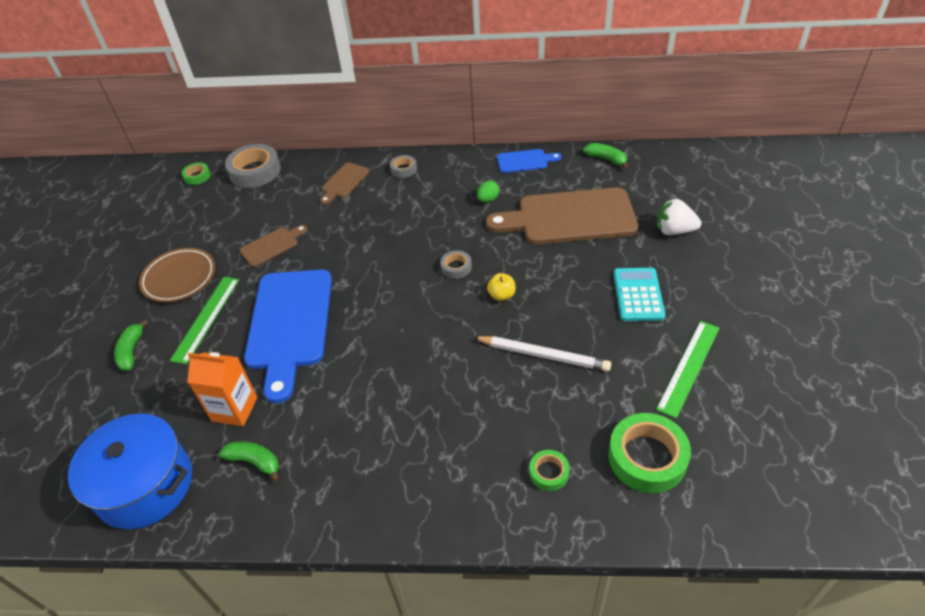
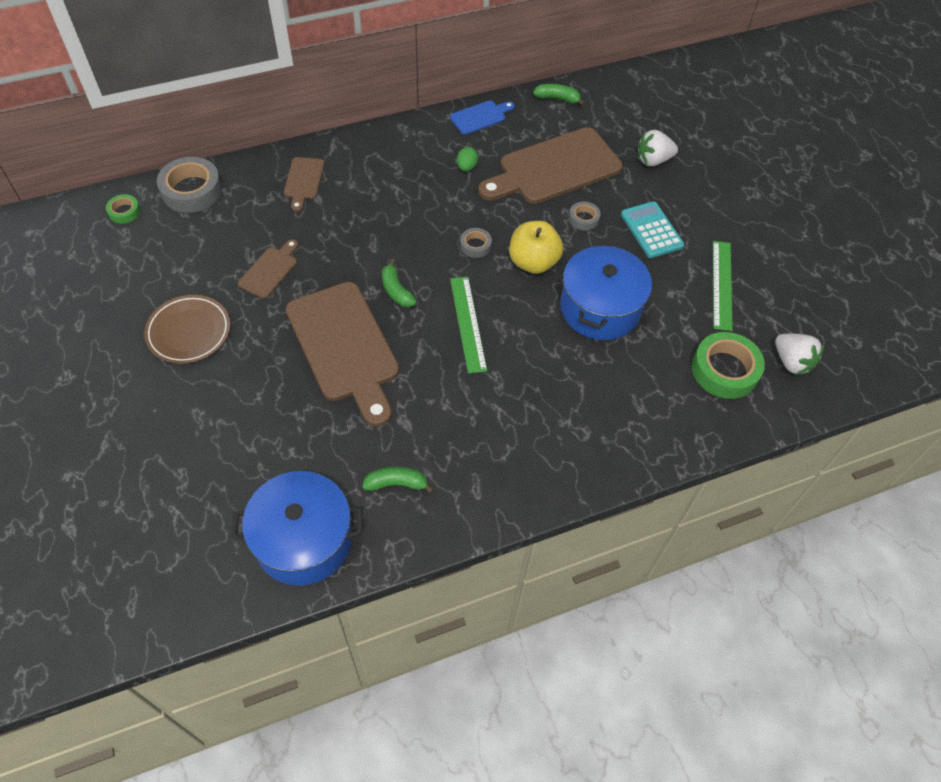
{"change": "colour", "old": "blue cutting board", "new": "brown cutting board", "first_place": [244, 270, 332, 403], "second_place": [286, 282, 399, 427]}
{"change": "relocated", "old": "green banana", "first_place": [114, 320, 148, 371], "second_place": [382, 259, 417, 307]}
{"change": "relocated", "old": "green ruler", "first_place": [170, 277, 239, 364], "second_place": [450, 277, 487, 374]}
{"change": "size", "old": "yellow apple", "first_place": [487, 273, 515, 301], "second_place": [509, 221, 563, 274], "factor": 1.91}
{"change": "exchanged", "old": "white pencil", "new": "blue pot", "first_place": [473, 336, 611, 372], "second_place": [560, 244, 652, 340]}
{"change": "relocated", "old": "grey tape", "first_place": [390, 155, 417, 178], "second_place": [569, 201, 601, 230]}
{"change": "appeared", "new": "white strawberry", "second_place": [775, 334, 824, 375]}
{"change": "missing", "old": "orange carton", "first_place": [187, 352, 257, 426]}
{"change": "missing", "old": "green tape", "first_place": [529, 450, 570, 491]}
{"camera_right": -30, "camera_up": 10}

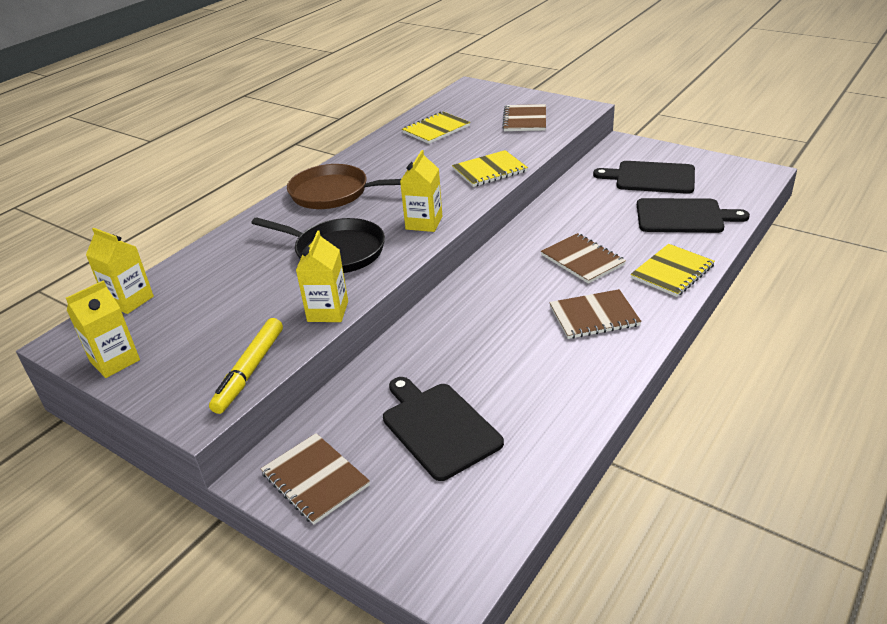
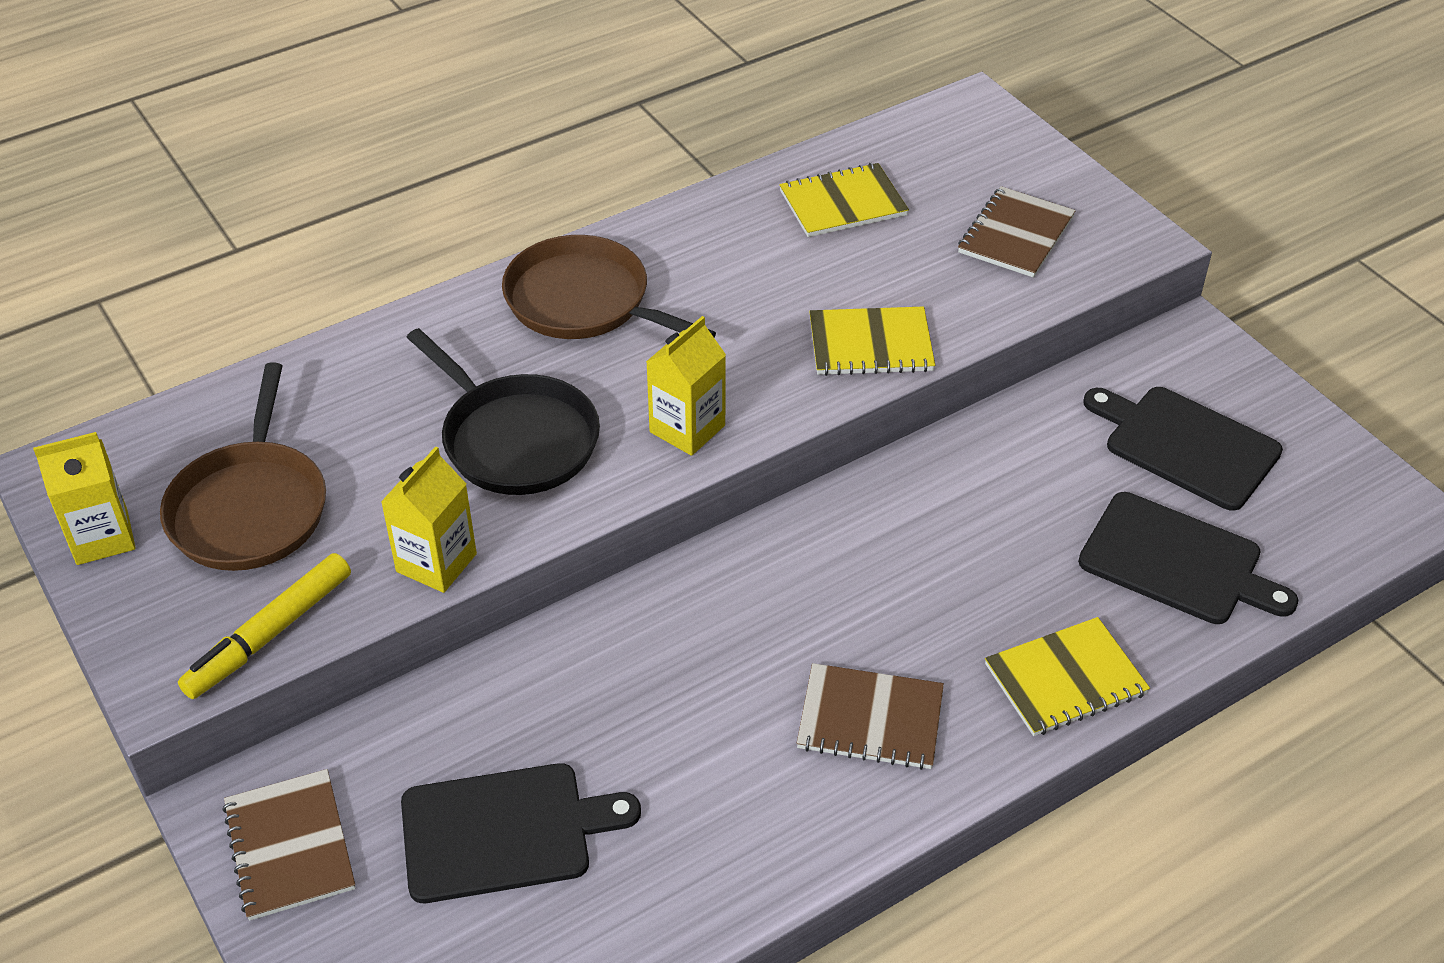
{"change": "appeared", "new": "brown pan", "second_place": [160, 363, 326, 571]}
{"change": "spun", "old": "black cutting board", "first_place": [383, 377, 504, 481], "second_place": [401, 763, 641, 903], "degrees": 90}
{"change": "missing", "old": "yellow carton", "first_place": [86, 228, 154, 314]}
{"change": "missing", "old": "brown notebook", "first_place": [541, 233, 626, 284]}
{"camera_right": 20, "camera_up": 10}

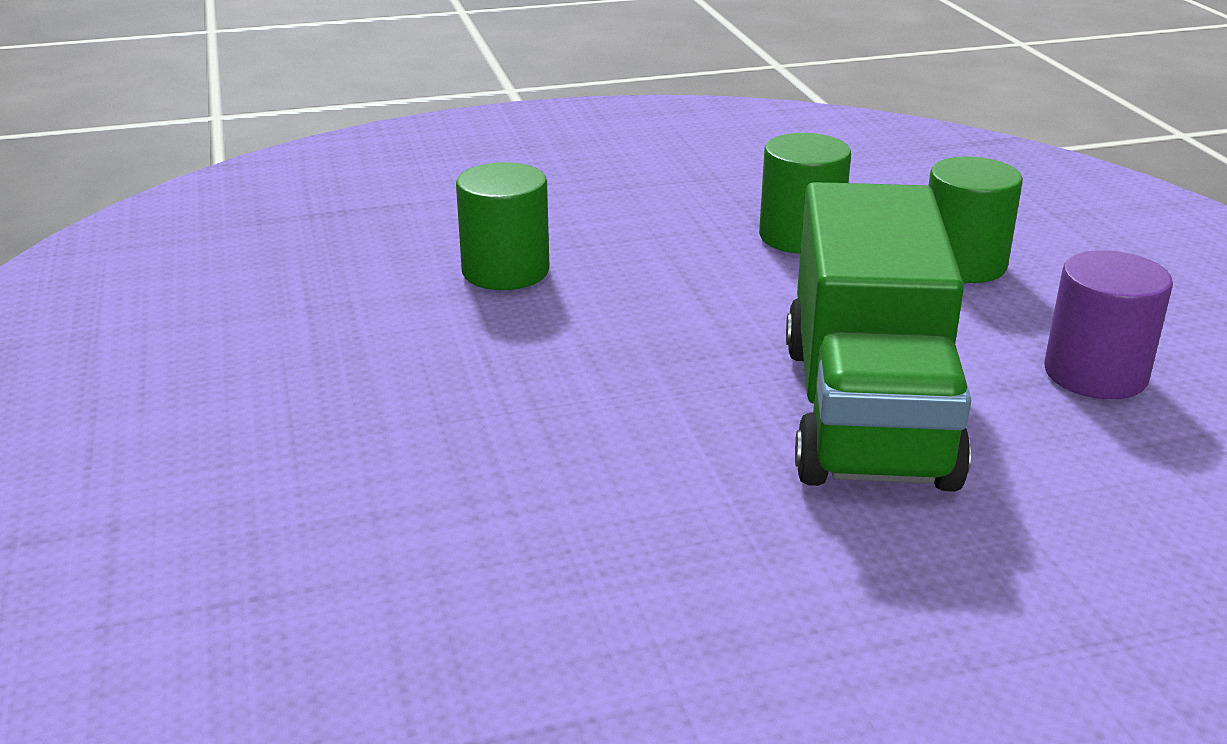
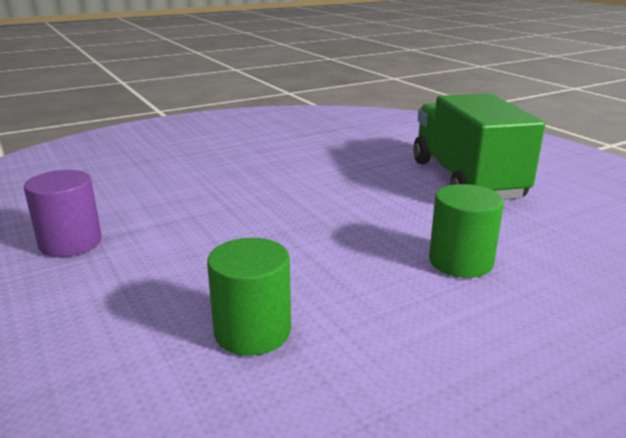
{"change": "relocated", "old": "green truck", "first_place": [786, 182, 971, 492], "second_place": [414, 93, 545, 200]}
{"change": "missing", "old": "green cylinder", "first_place": [929, 156, 1023, 283]}
{"camera_right": 165, "camera_up": -5}

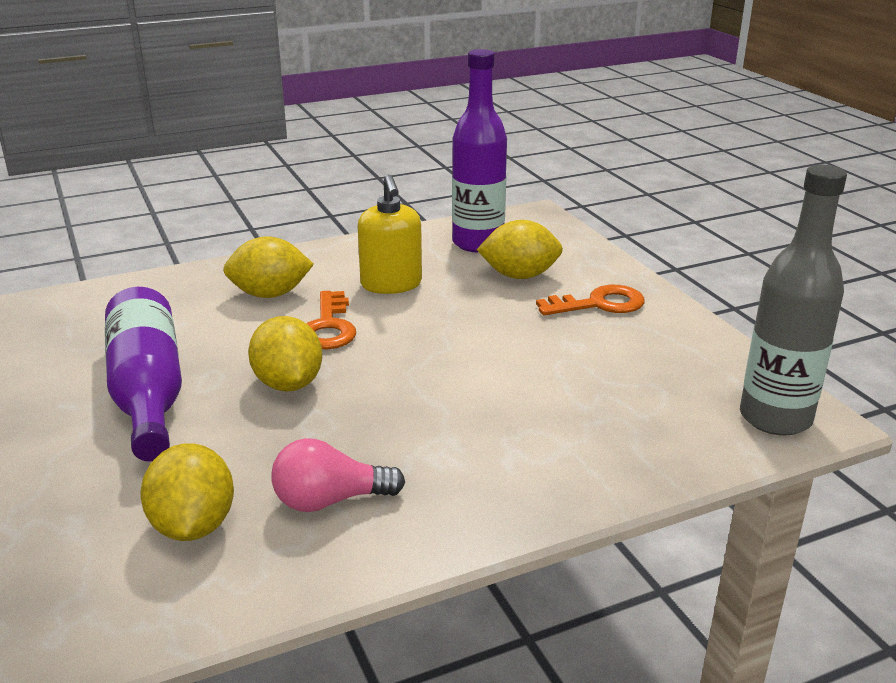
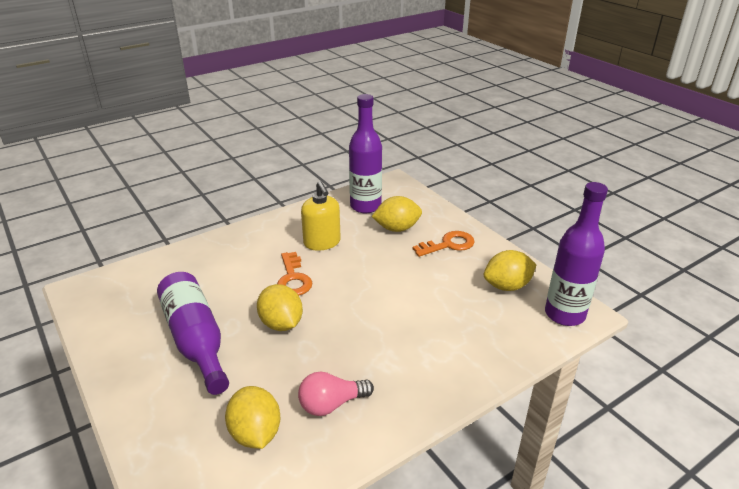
{"change": "relocated", "old": "yellow lemon", "first_place": [223, 236, 314, 298], "second_place": [484, 250, 537, 291]}
{"change": "colour", "old": "grey bottle", "new": "purple bottle", "first_place": [740, 165, 847, 436], "second_place": [545, 182, 608, 326]}
{"camera_right": -10, "camera_up": 5}

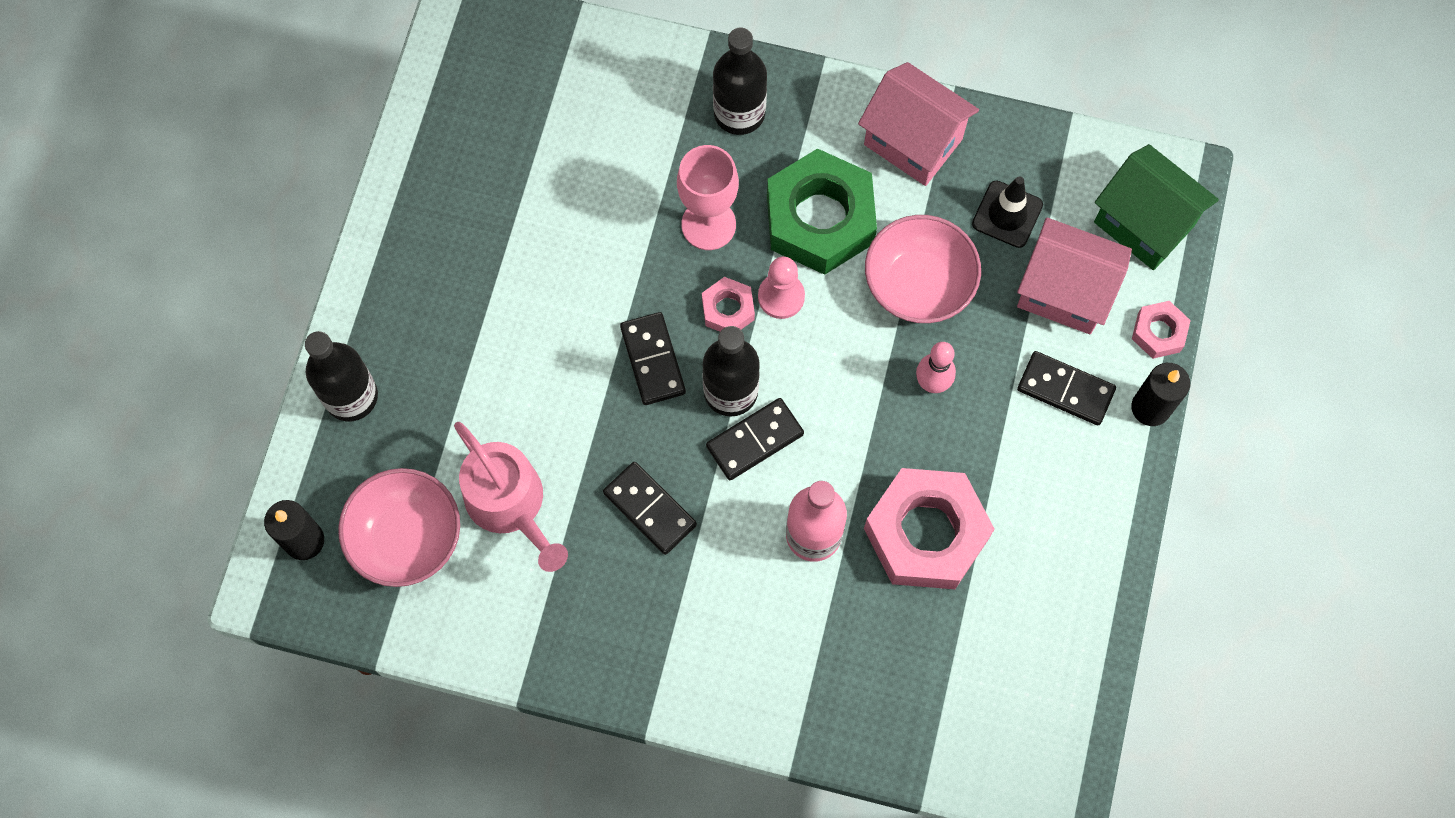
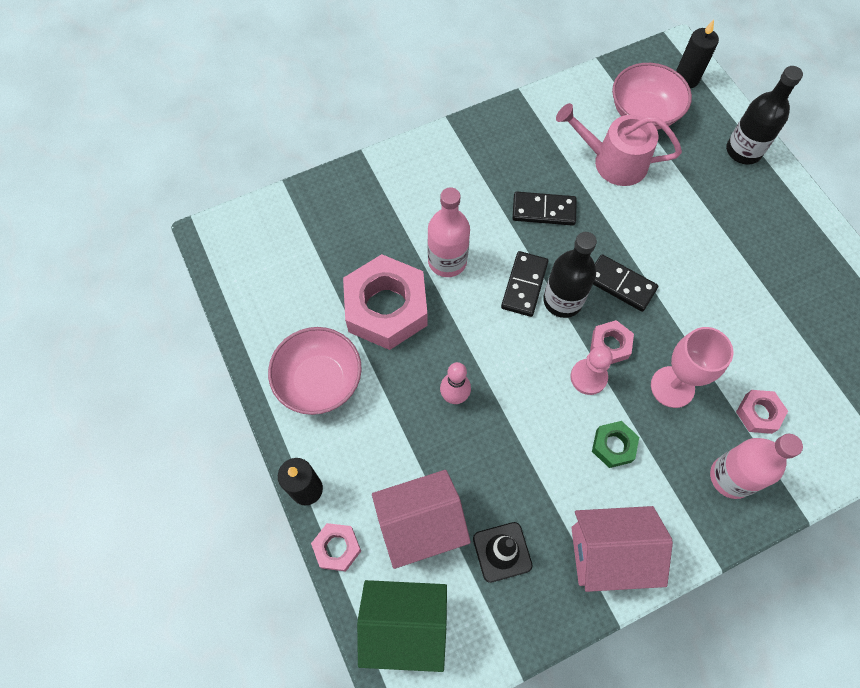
{"change": "relocated", "old": "pink bowl", "first_place": [865, 215, 981, 323], "second_place": [268, 327, 362, 415]}
{"change": "size", "old": "green nut", "first_place": [767, 148, 877, 275], "second_place": [592, 421, 639, 468], "factor": 0.47}
{"change": "colour", "old": "black bottle", "new": "pink bottle", "first_place": [713, 28, 767, 135], "second_place": [710, 434, 803, 499]}
{"change": "appeared", "new": "pink nut", "second_place": [736, 390, 788, 434]}
{"change": "missing", "old": "black domino", "first_place": [1017, 351, 1116, 425]}
{"camera_right": 140, "camera_up": -5}

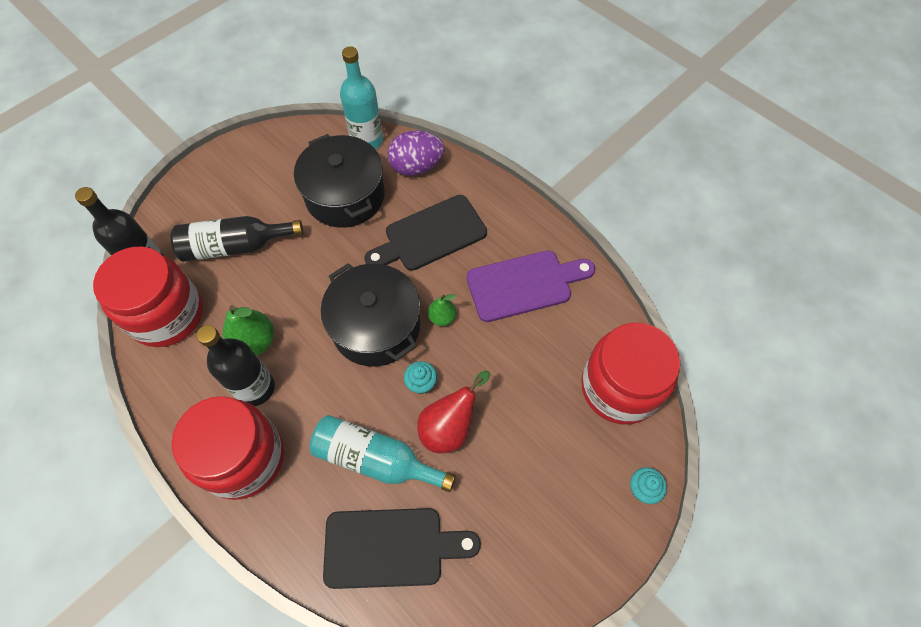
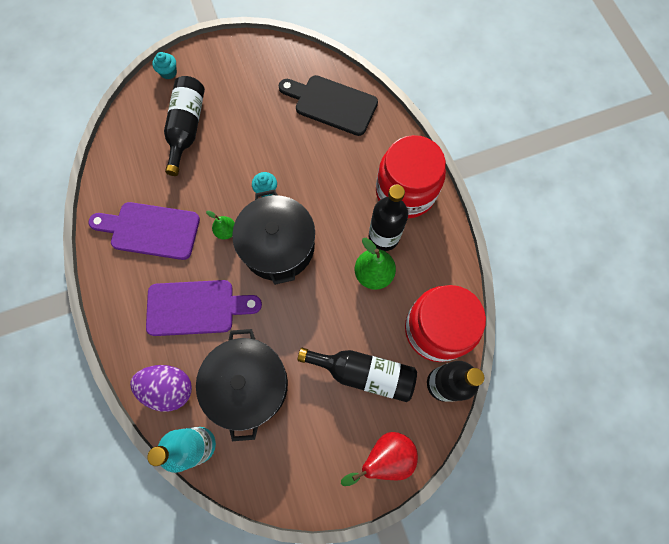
{"change": "colour", "old": "black cutting board", "new": "purple cutting board", "first_place": [364, 195, 487, 271], "second_place": [146, 280, 262, 336]}
{"change": "appeared", "new": "black bottle", "second_place": [164, 76, 205, 176]}
{"change": "relocated", "old": "red pear", "first_place": [417, 370, 490, 454], "second_place": [341, 432, 418, 486]}
{"change": "missing", "old": "turquoise bottle", "first_place": [309, 415, 456, 492]}
{"change": "missing", "old": "red jar", "first_place": [581, 323, 681, 424]}
{"camera_right": -155, "camera_up": 10}

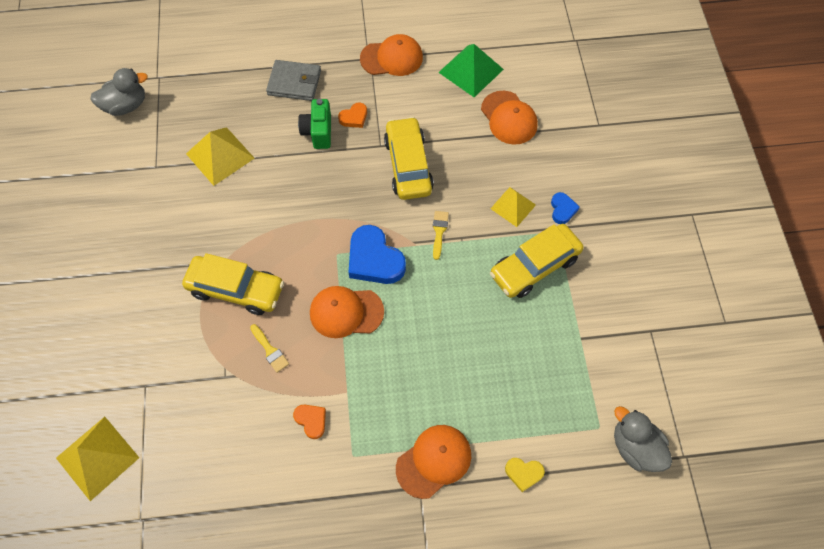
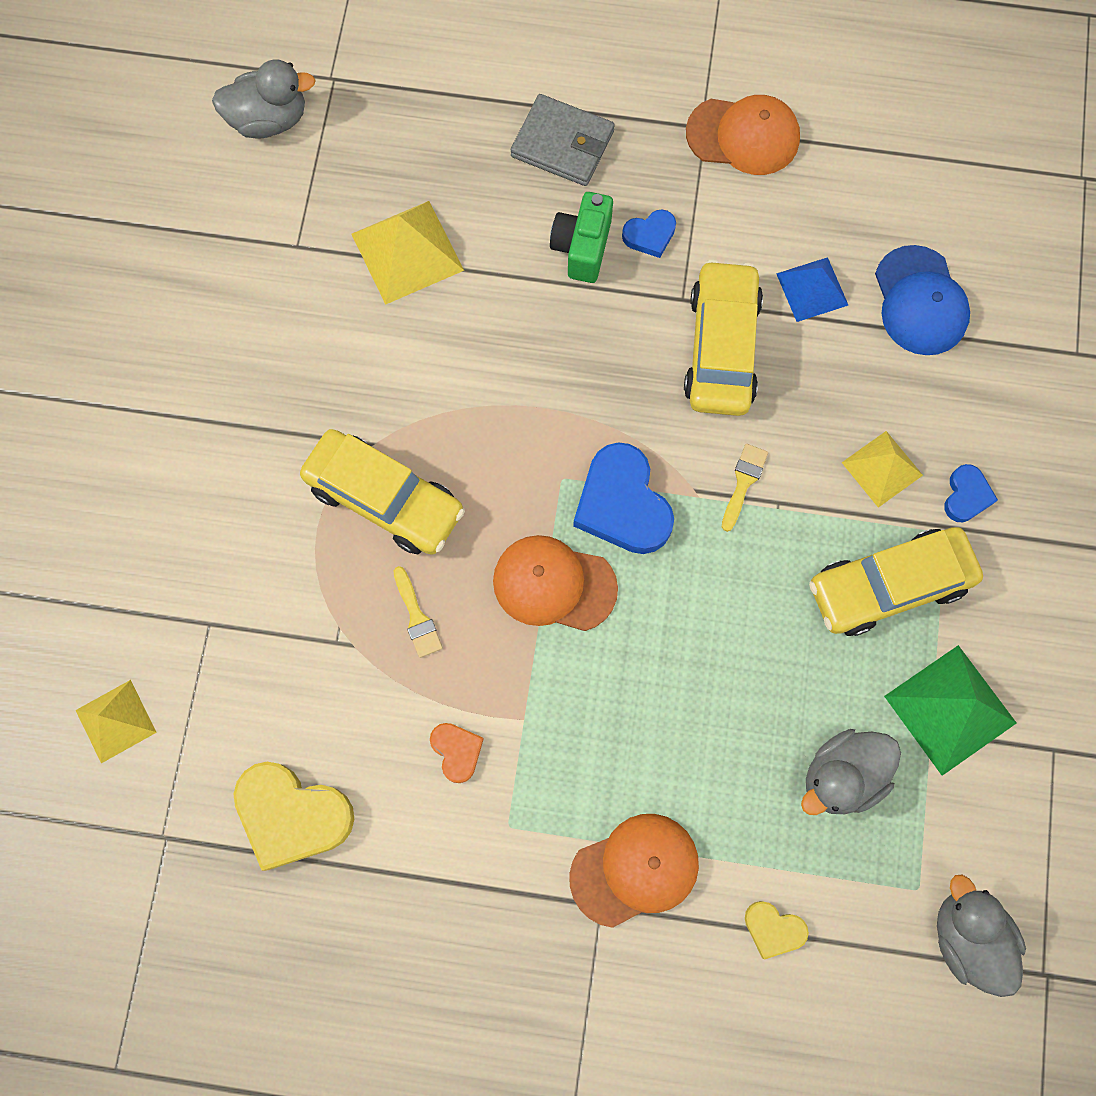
{"change": "size", "old": "yellow pyramid", "first_place": [56, 417, 139, 501], "second_place": [76, 680, 157, 763], "factor": 0.64}
{"change": "appeared", "new": "yellow heart", "second_place": [233, 762, 354, 871]}
{"change": "colour", "old": "orange heart", "new": "blue heart", "first_place": [338, 103, 367, 128], "second_place": [622, 210, 676, 258]}
{"change": "appeared", "new": "blue pyramid", "second_place": [776, 257, 848, 322]}
{"change": "appeared", "new": "grey duck", "second_place": [801, 729, 901, 815]}
{"change": "colour", "old": "orange cap", "new": "blue cap", "first_place": [481, 91, 538, 145], "second_place": [875, 245, 970, 355]}
{"change": "relocated", "old": "green pyramid", "first_place": [438, 44, 504, 97], "second_place": [884, 645, 1016, 776]}
{"camera_right": 15, "camera_up": 10}

